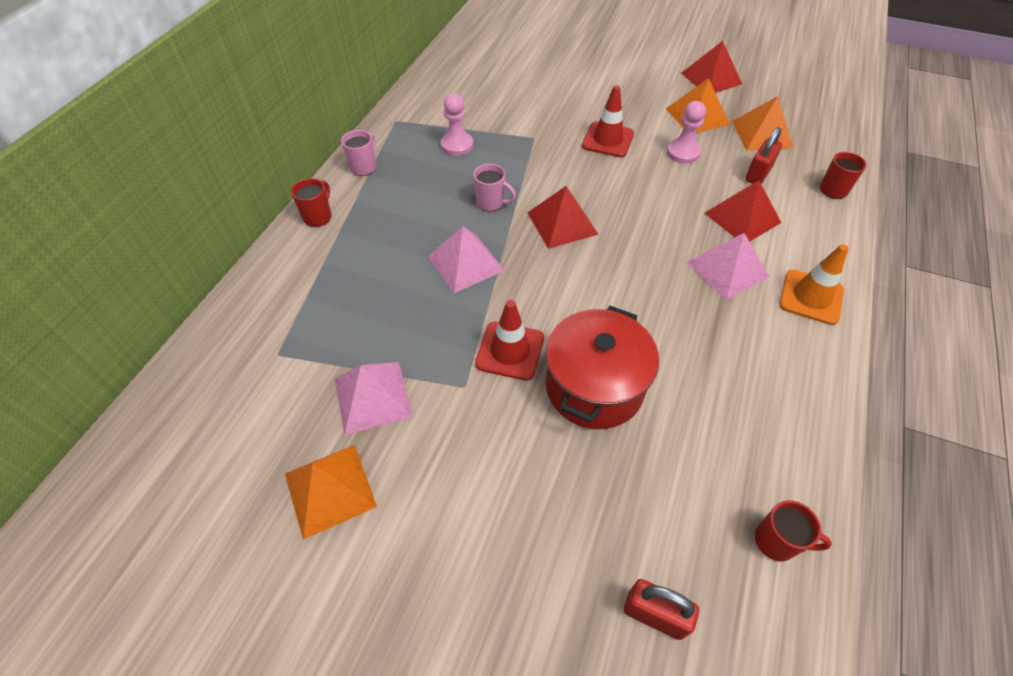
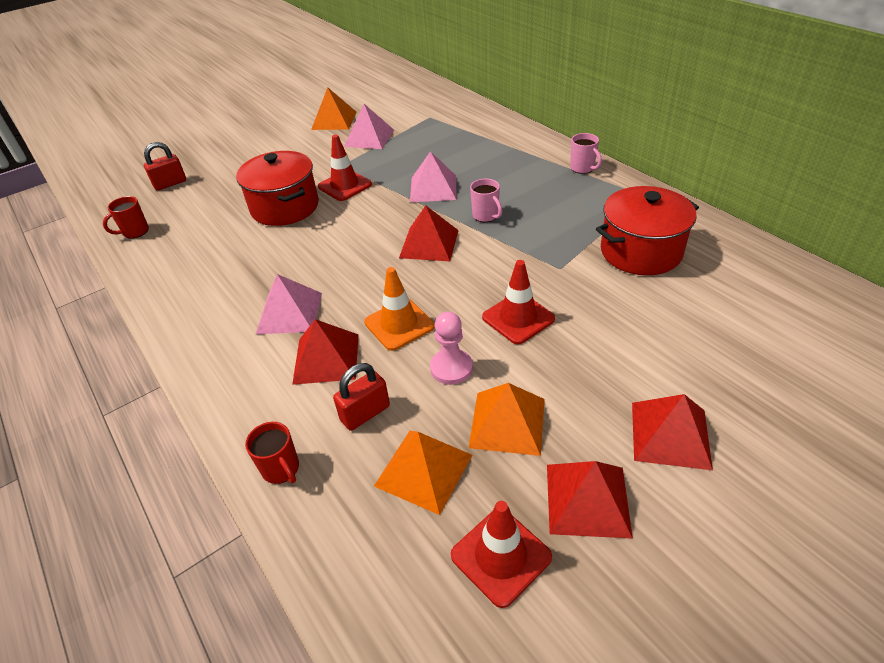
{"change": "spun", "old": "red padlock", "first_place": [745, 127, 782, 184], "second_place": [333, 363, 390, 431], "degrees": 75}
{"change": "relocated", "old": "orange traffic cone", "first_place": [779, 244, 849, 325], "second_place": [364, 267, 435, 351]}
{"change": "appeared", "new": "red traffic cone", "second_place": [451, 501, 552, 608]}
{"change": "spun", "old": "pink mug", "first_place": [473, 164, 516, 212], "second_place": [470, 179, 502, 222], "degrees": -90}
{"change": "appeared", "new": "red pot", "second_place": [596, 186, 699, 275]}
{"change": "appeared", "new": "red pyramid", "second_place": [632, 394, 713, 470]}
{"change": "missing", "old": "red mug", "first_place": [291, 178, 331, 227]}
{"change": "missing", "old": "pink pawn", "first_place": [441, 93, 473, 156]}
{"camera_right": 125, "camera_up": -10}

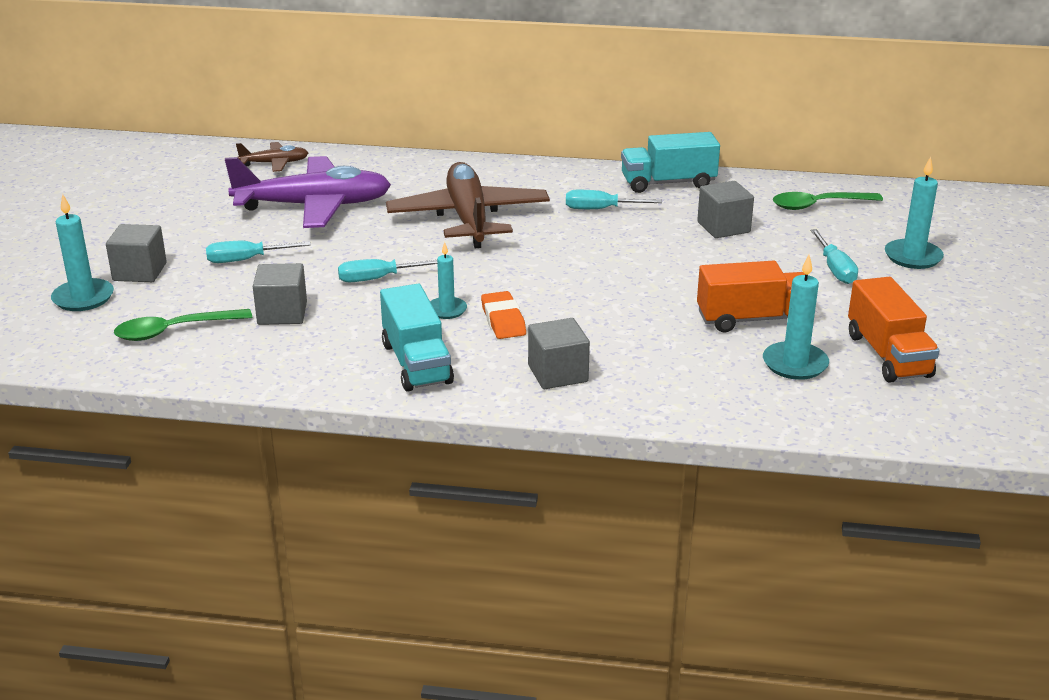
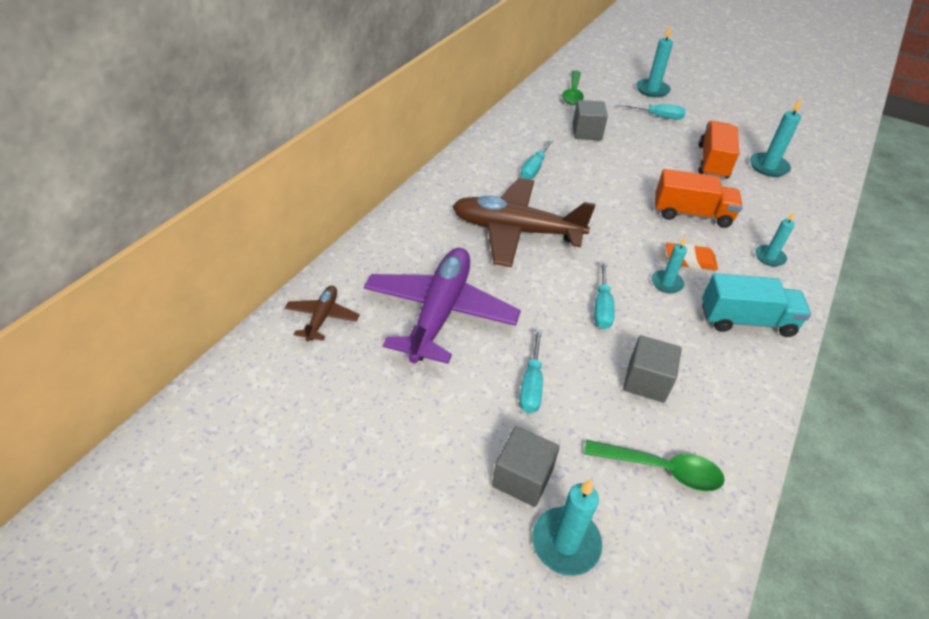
{"change": "spun", "old": "green spoon", "first_place": [114, 309, 252, 341], "second_place": [584, 440, 725, 491], "degrees": -75}
{"change": "relocated", "old": "orange truck", "first_place": [848, 277, 940, 383], "second_place": [655, 169, 743, 228]}
{"change": "exchanged", "old": "grey cube", "new": "turquoise candle", "first_place": [528, 318, 590, 389], "second_place": [755, 211, 795, 266]}
{"change": "missing", "old": "turquoise truck", "first_place": [621, 132, 720, 193]}
{"camera_right": -70, "camera_up": 15}

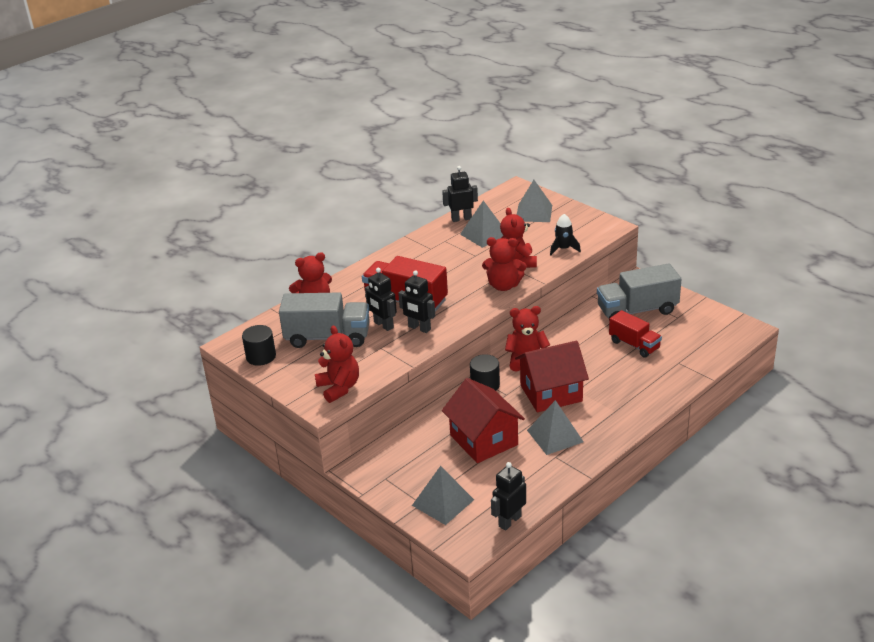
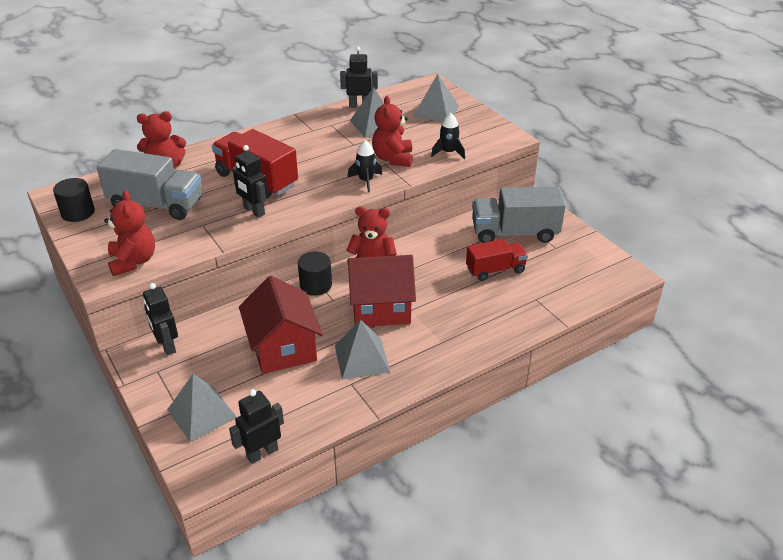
{"change": "relocated", "old": "black robot", "first_place": [365, 268, 397, 331], "second_place": [143, 283, 178, 355]}
{"change": "exchanged", "old": "red teddy bear", "new": "black rocket", "first_place": [482, 237, 527, 291], "second_place": [347, 140, 382, 192]}
{"change": "spun", "old": "red truck", "first_place": [609, 310, 662, 358], "second_place": [466, 239, 528, 281], "degrees": -75}
{"camera_right": 10, "camera_up": 5}

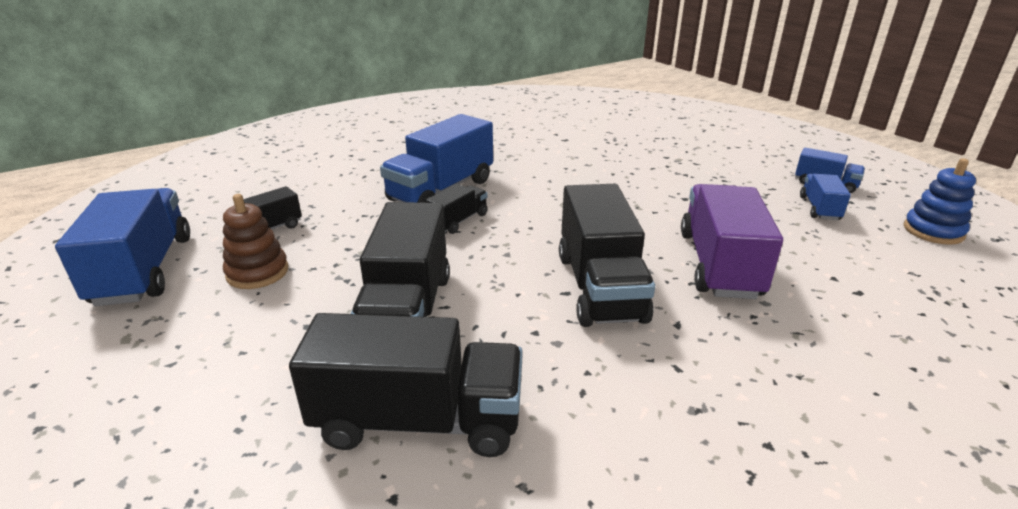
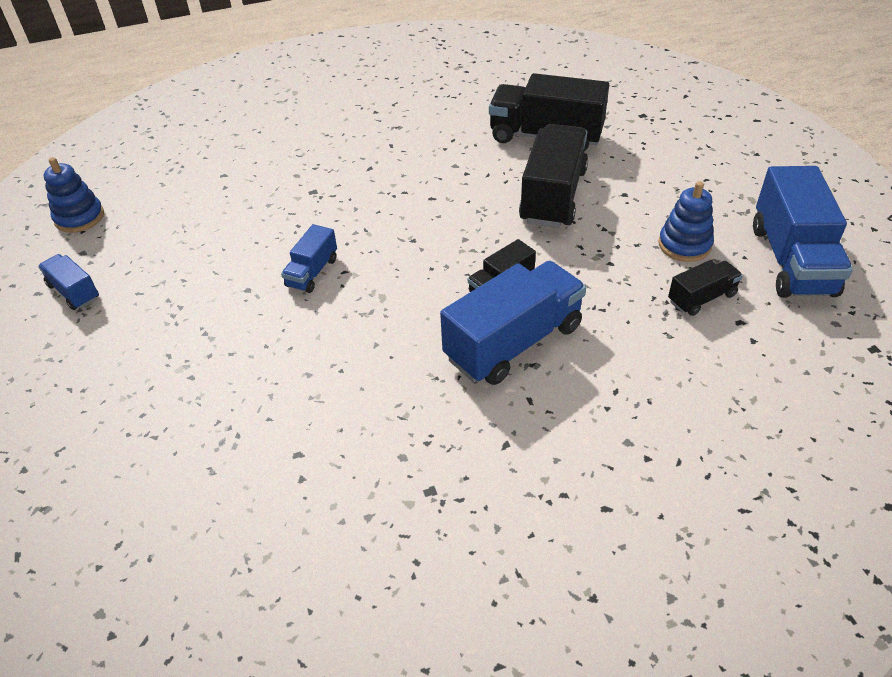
{"change": "relocated", "old": "blue truck", "first_place": [800, 174, 851, 220], "second_place": [281, 224, 337, 293]}
{"change": "colour", "old": "brown stacking toy", "new": "blue stacking toy", "first_place": [223, 194, 289, 289], "second_place": [658, 181, 714, 262]}
{"change": "missing", "old": "black truck", "first_place": [559, 184, 655, 327]}
{"change": "missing", "old": "purple truck", "first_place": [681, 184, 783, 299]}
{"camera_right": -165, "camera_up": 15}

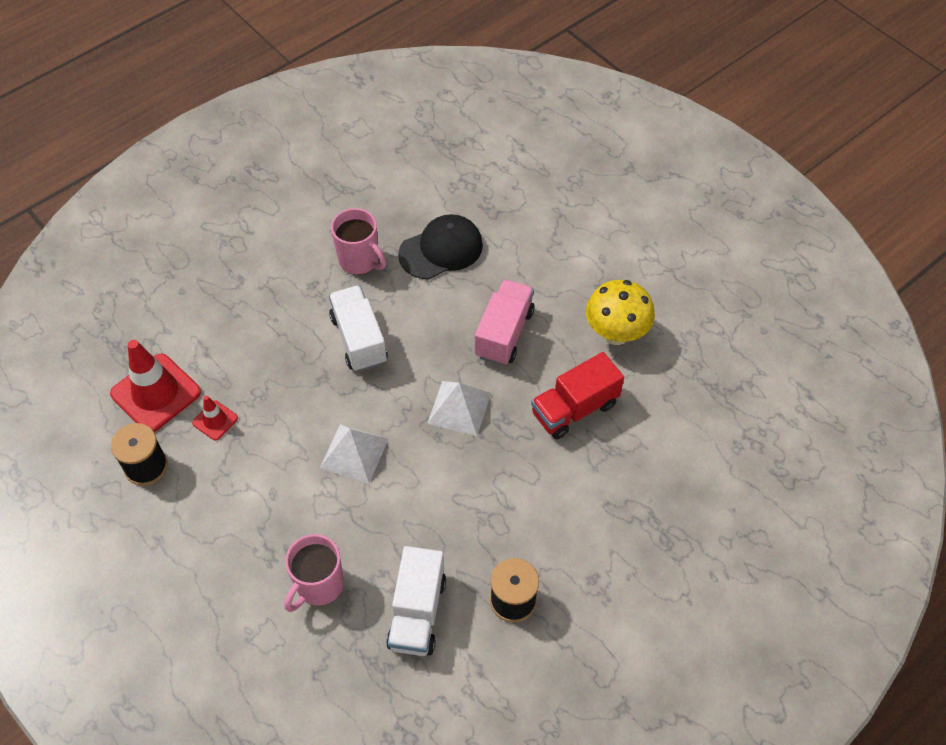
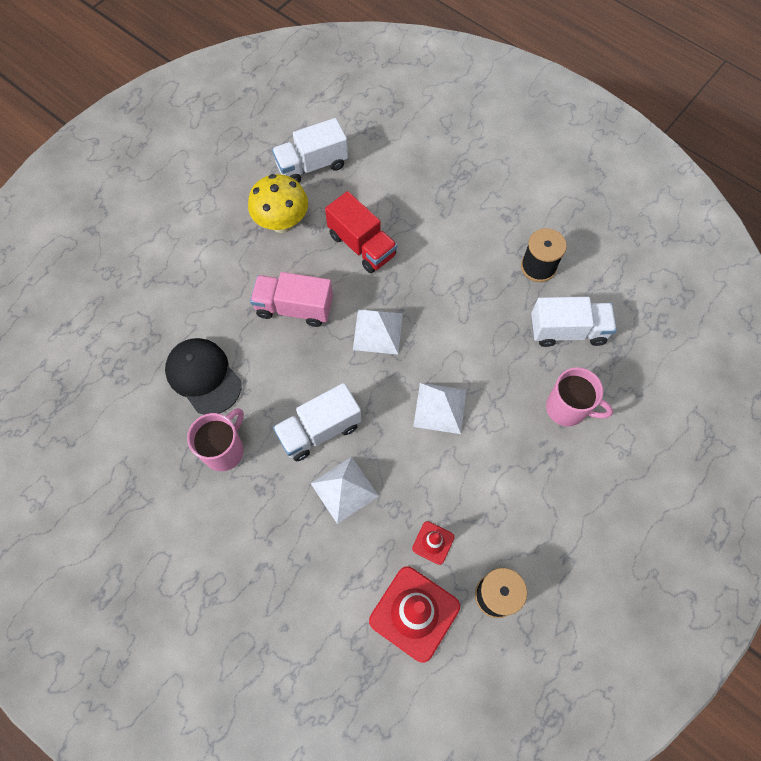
{"change": "appeared", "new": "white truck", "second_place": [272, 118, 348, 183]}
{"change": "appeared", "new": "white pyramid", "second_place": [311, 456, 379, 524]}
{"camera_right": -100, "camera_up": 10}

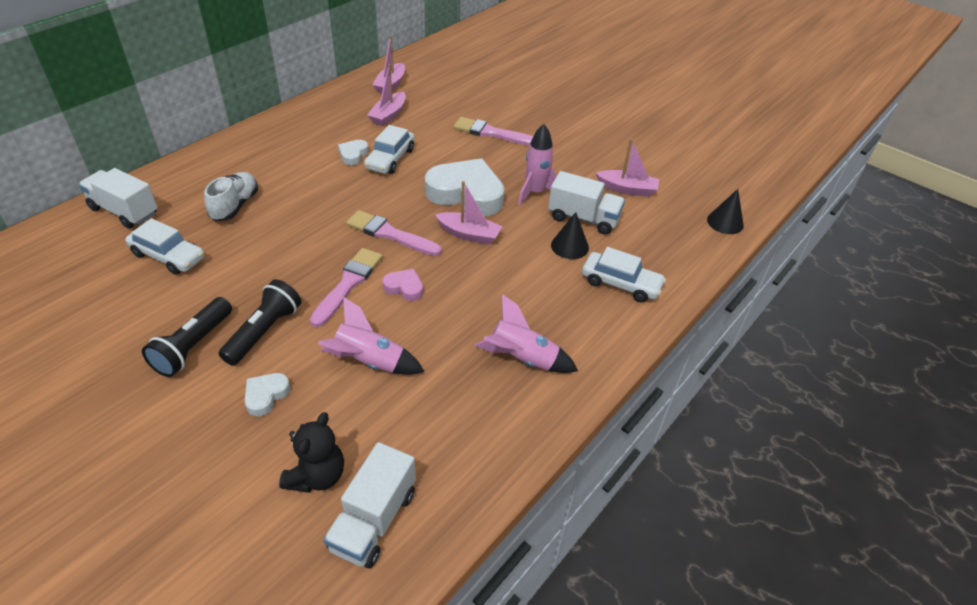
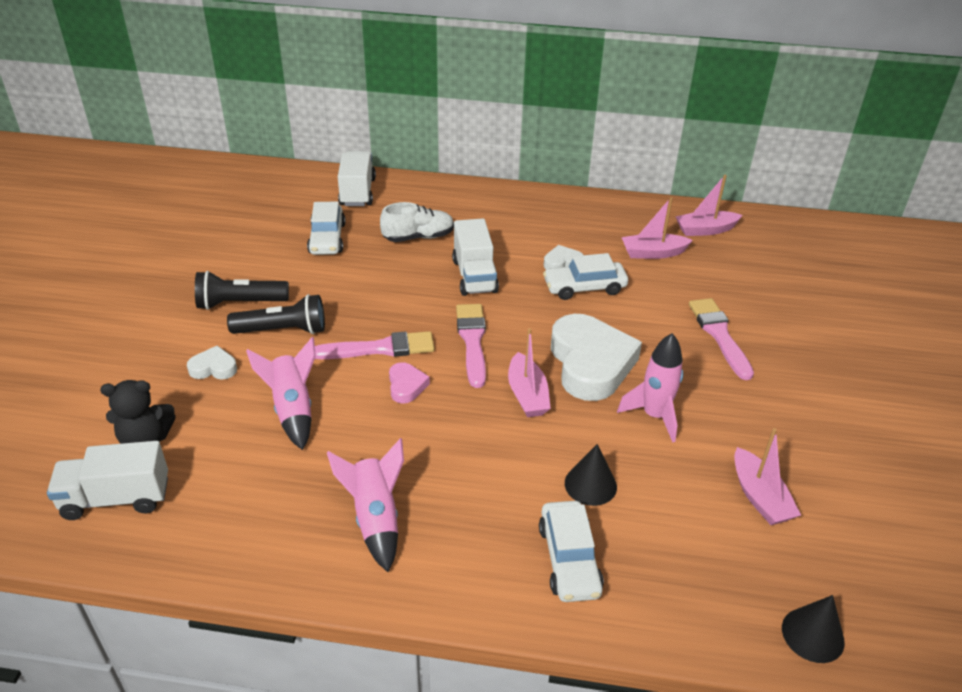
{"change": "relocated", "old": "white truck", "first_place": [548, 171, 625, 235], "second_place": [452, 218, 499, 296]}
{"camera_right": 60, "camera_up": -5}

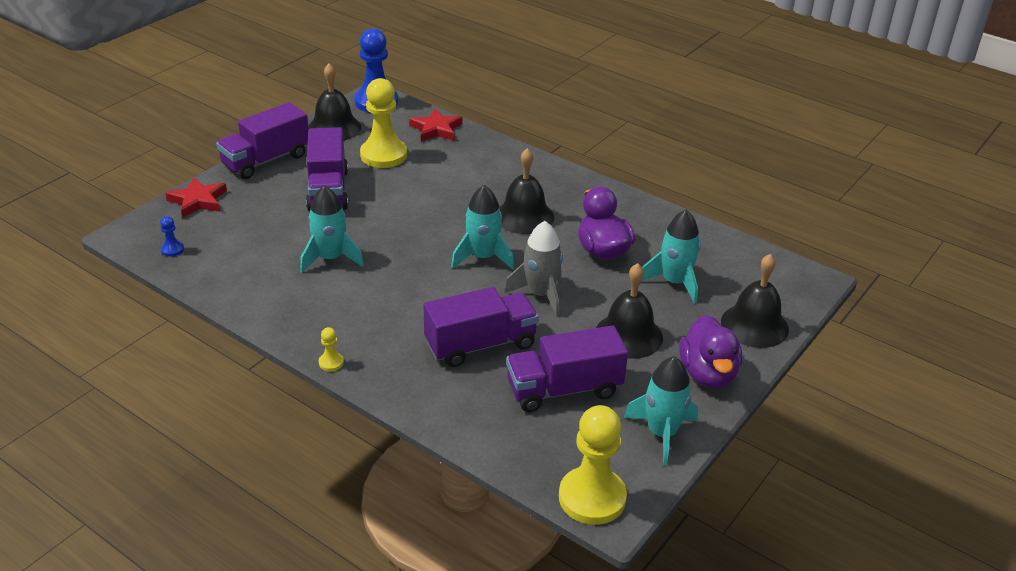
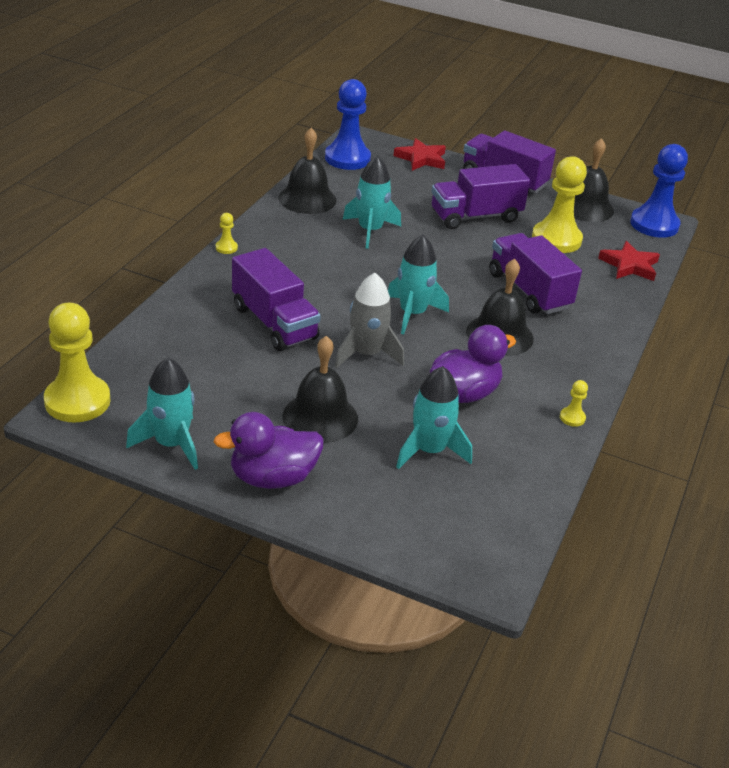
{"change": "relocated", "old": "black bell", "first_place": [721, 254, 789, 348], "second_place": [278, 128, 337, 214]}
{"change": "size", "old": "blue pawn", "first_place": [160, 216, 184, 257], "second_place": [325, 79, 371, 170], "factor": 2.41}
{"change": "relocated", "old": "purple truck", "first_place": [506, 325, 628, 412], "second_place": [489, 233, 582, 314]}
{"change": "appeared", "new": "yellow pawn", "second_place": [560, 380, 588, 427]}
{"camera_right": 75, "camera_up": 0}

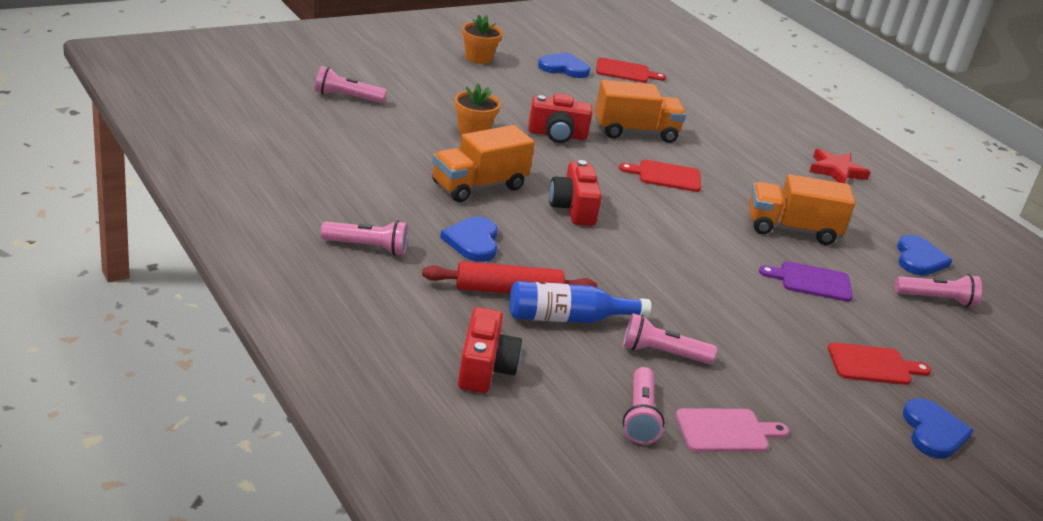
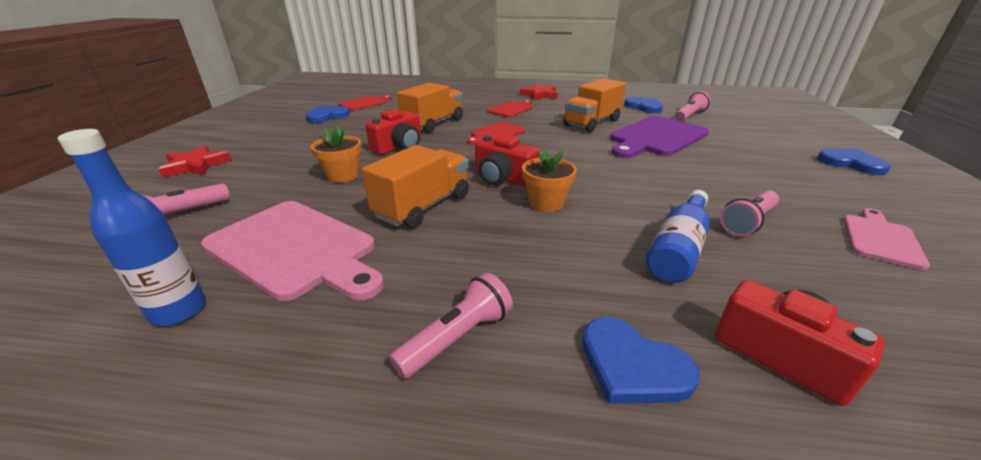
{"change": "appeared", "new": "blue bottle", "second_place": [58, 129, 206, 326]}
{"change": "appeared", "new": "red star", "second_place": [159, 145, 232, 178]}
{"change": "appeared", "new": "pink cutting board", "second_place": [201, 201, 384, 301]}
{"change": "spun", "old": "orange truck", "first_place": [432, 125, 535, 202], "second_place": [362, 145, 469, 229], "degrees": -150}
{"change": "relocated", "old": "red cutting board", "first_place": [828, 342, 931, 385], "second_place": [488, 100, 532, 117]}
{"change": "relocated", "old": "orange flower pot", "first_place": [462, 15, 503, 64], "second_place": [522, 148, 577, 212]}
{"change": "relocated", "old": "blue heart", "first_place": [440, 217, 498, 262], "second_place": [582, 317, 700, 404]}
{"change": "size", "old": "purple cutting board", "first_place": [759, 261, 853, 302], "second_place": [610, 116, 709, 158], "factor": 1.84}
{"change": "missing", "old": "red rolling pin", "first_place": [422, 261, 597, 294]}
{"change": "missing", "old": "pink flashlight", "first_place": [623, 367, 664, 444]}
{"camera_right": -45, "camera_up": 0}

